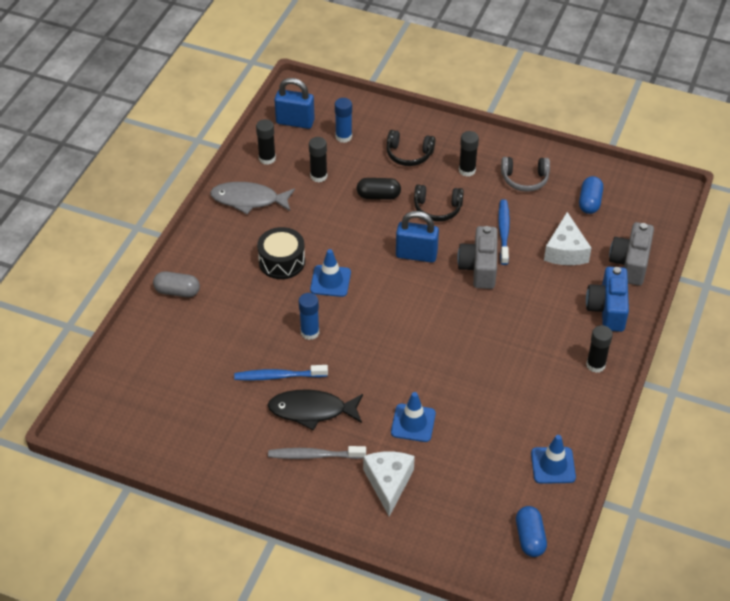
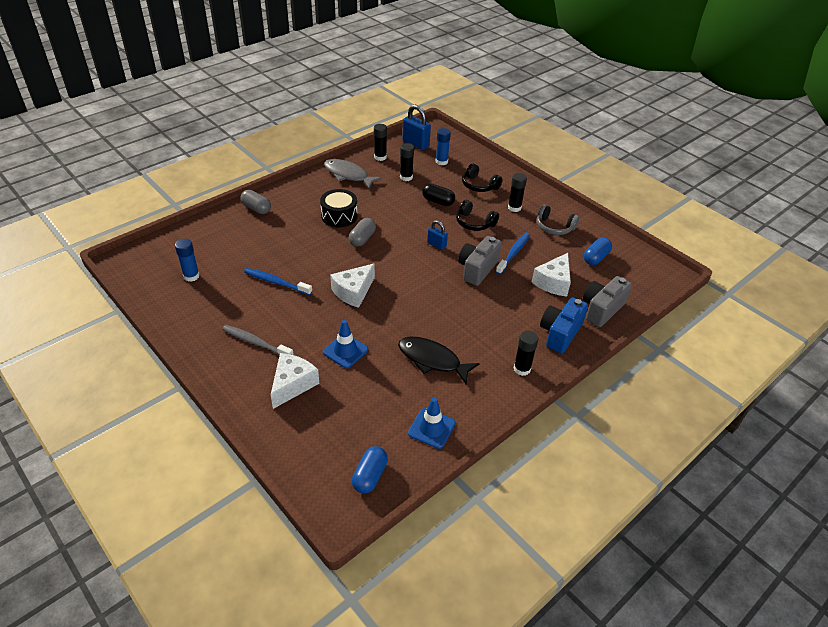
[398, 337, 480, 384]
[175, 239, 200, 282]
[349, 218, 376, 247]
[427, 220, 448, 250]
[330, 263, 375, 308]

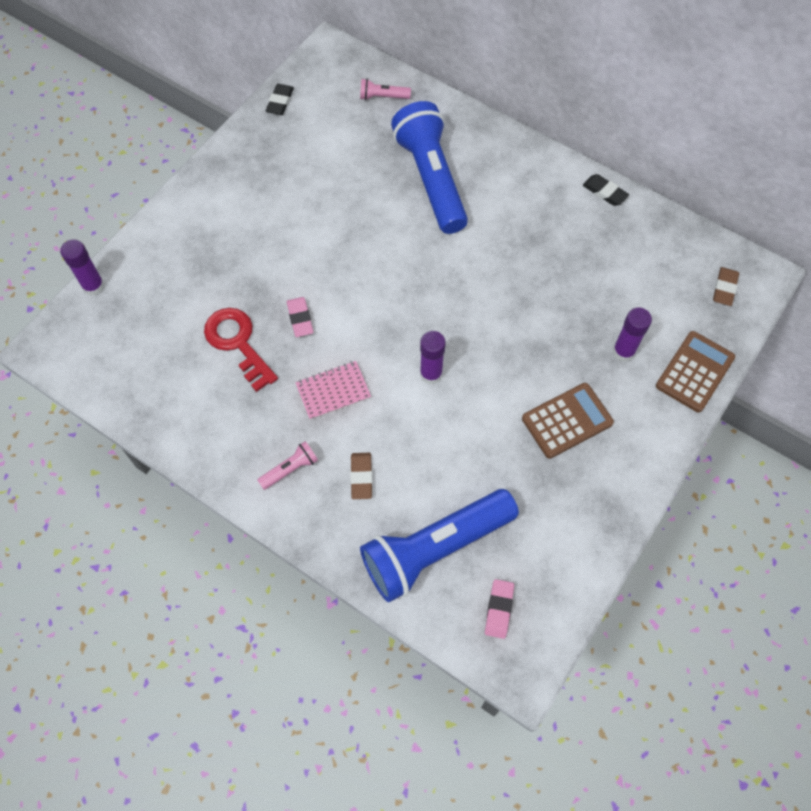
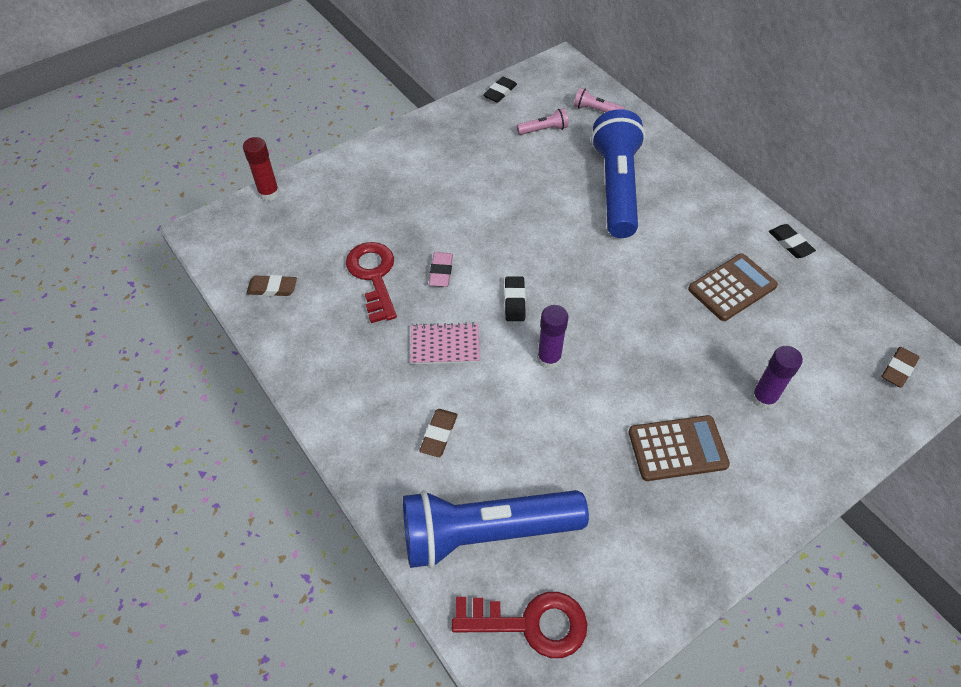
[243, 137, 280, 201]
[517, 108, 569, 135]
[452, 592, 587, 658]
[688, 253, 778, 321]
[246, 275, 297, 296]
[505, 277, 526, 321]

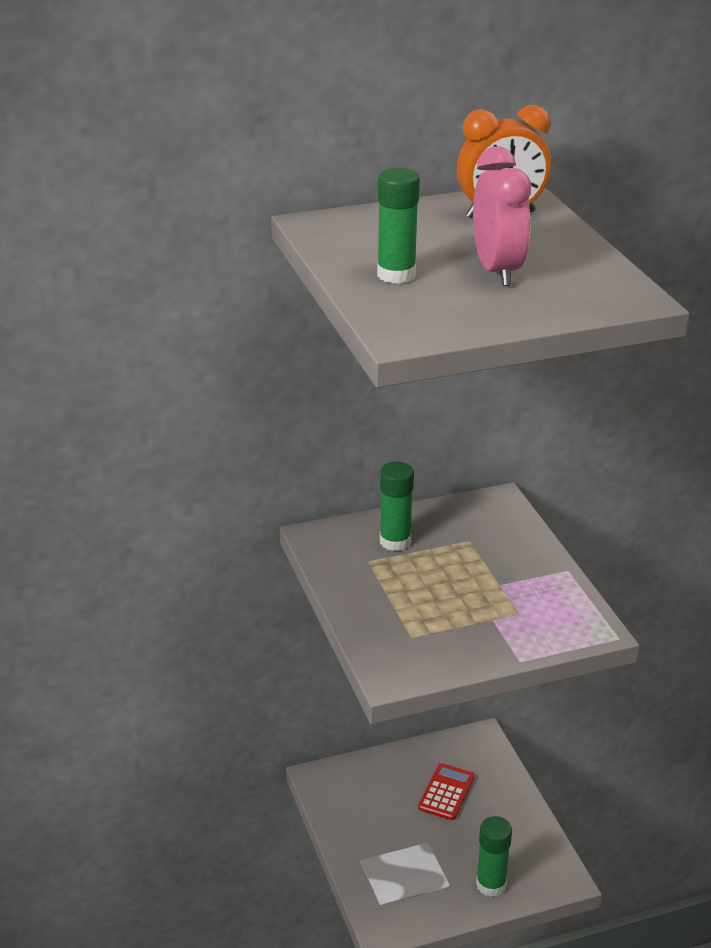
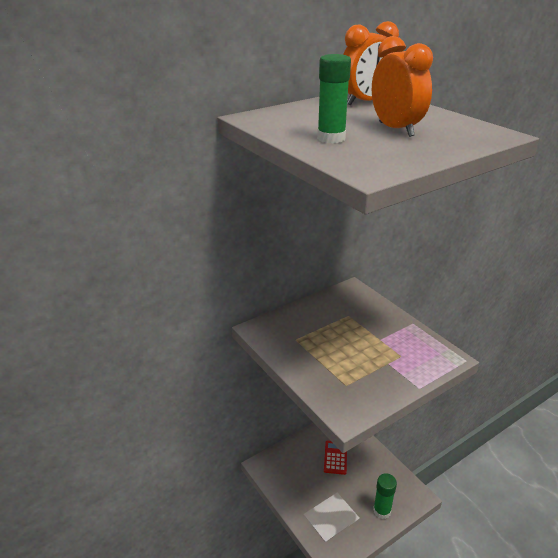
[380, 461, 414, 551] (first image)
[372, 36, 433, 137]

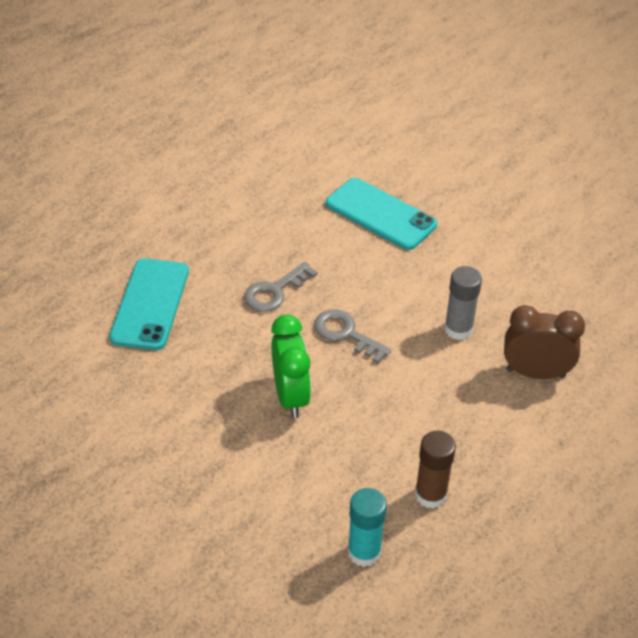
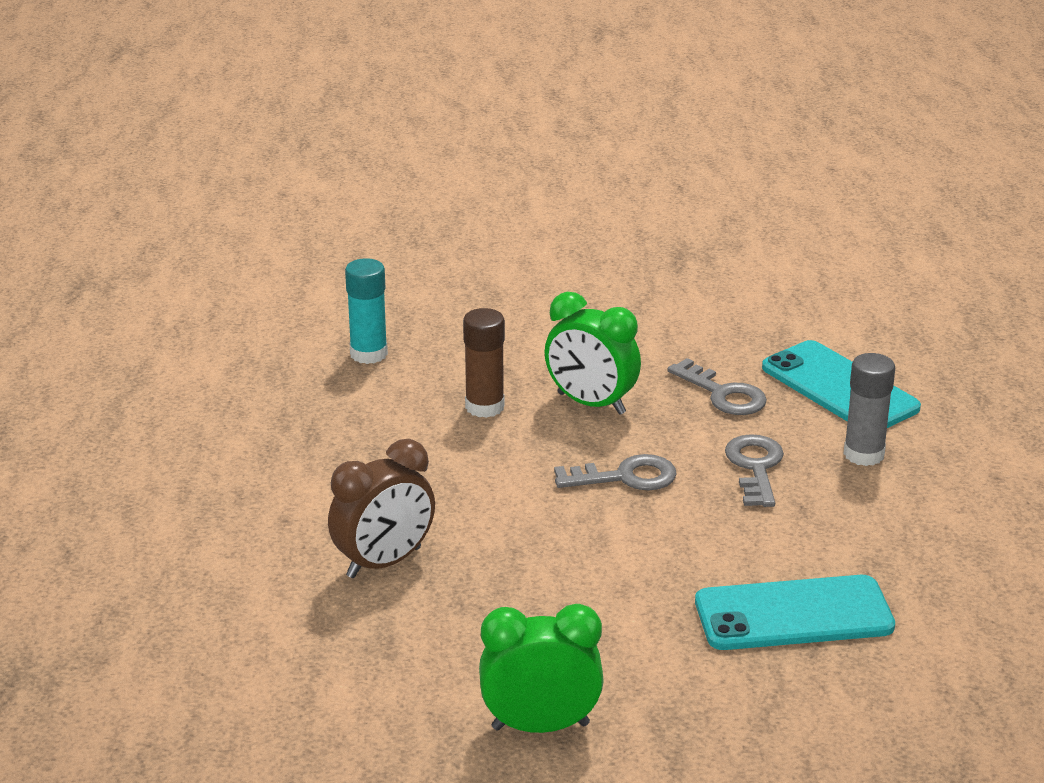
[463, 308, 505, 418]
[844, 353, 895, 466]
[479, 604, 604, 733]
[667, 358, 767, 415]

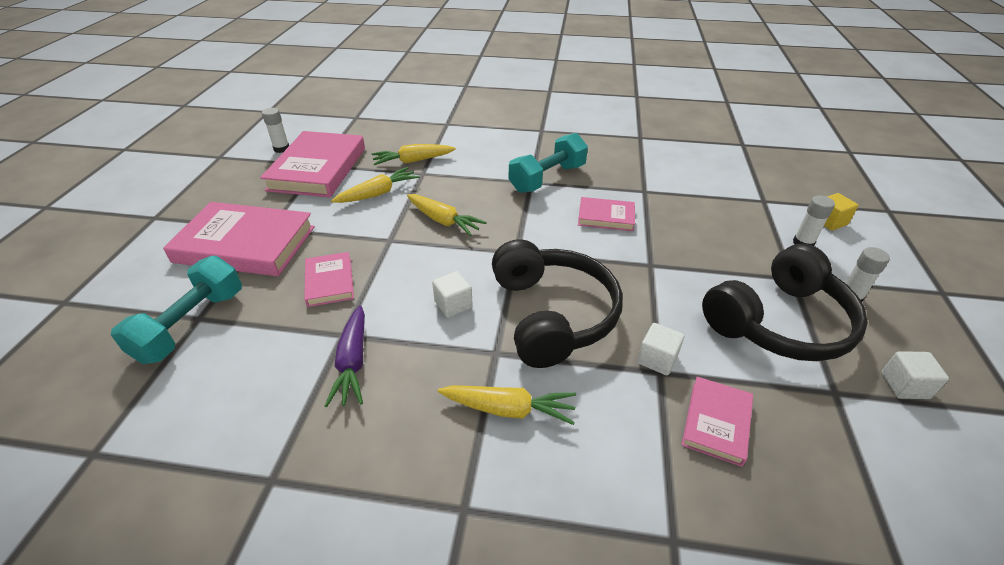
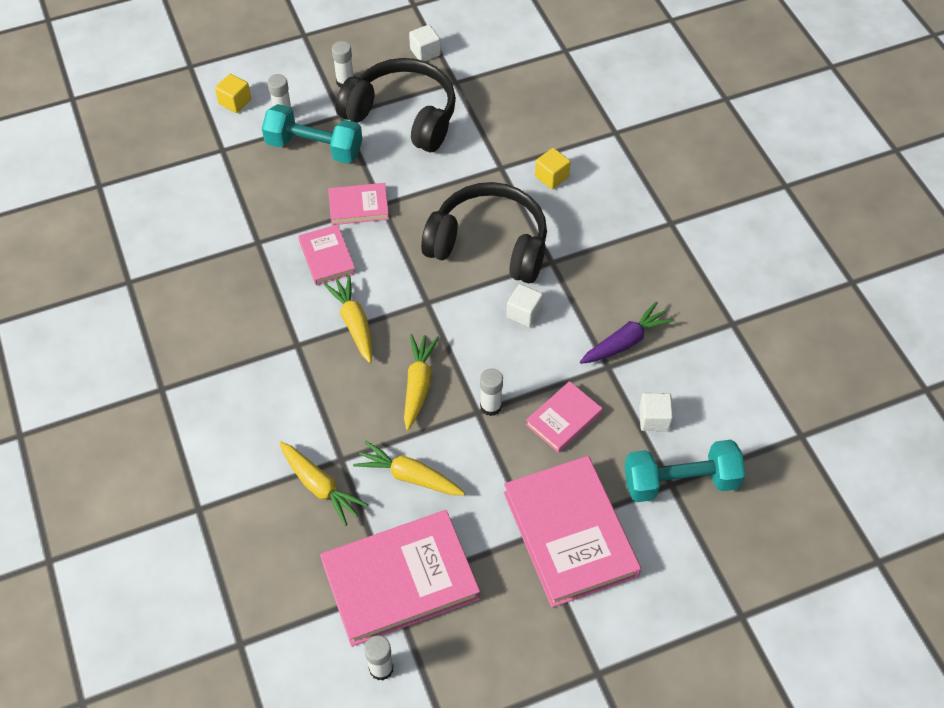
[323, 275, 372, 363]
[421, 182, 547, 283]
[262, 104, 362, 164]
[639, 393, 673, 431]
[328, 183, 389, 225]
[480, 368, 503, 416]
[535, 148, 571, 189]

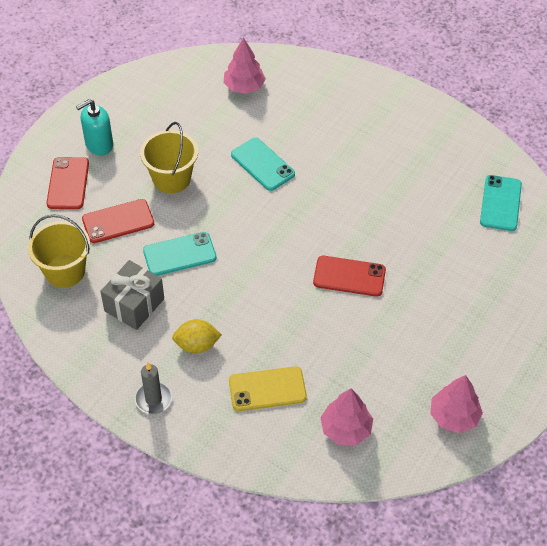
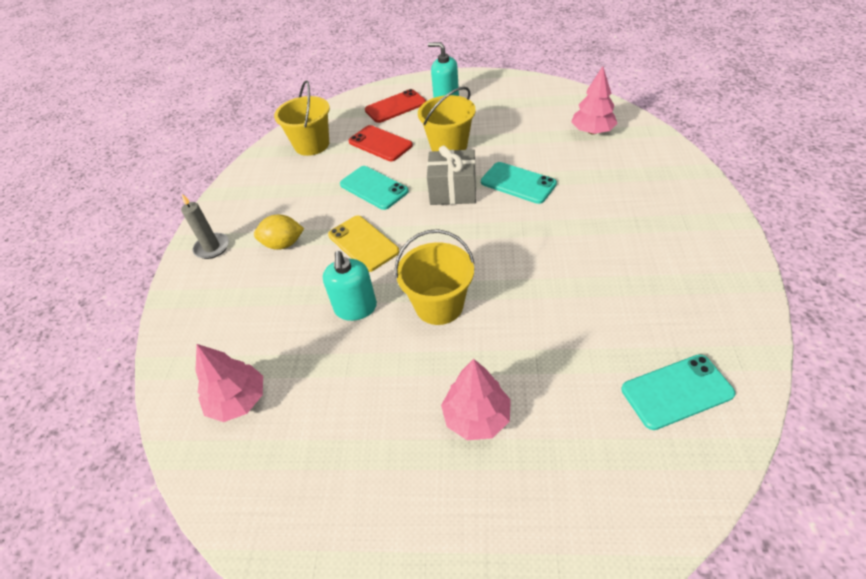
[427, 146, 476, 205]
[254, 215, 304, 250]
[328, 216, 399, 272]
[481, 162, 557, 204]
[395, 229, 475, 325]
[441, 359, 511, 440]
[323, 251, 377, 321]

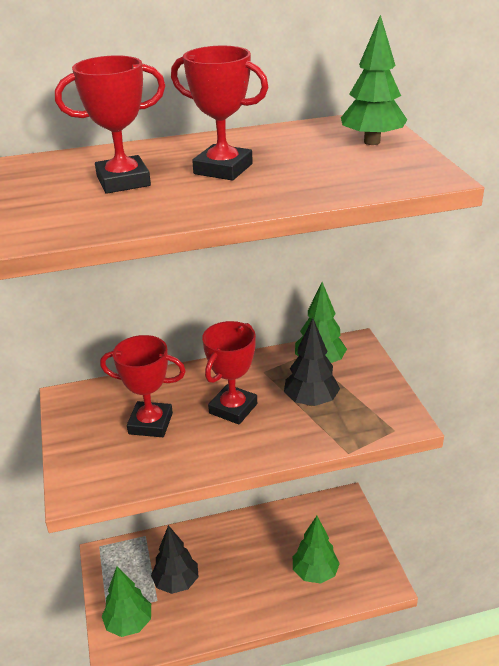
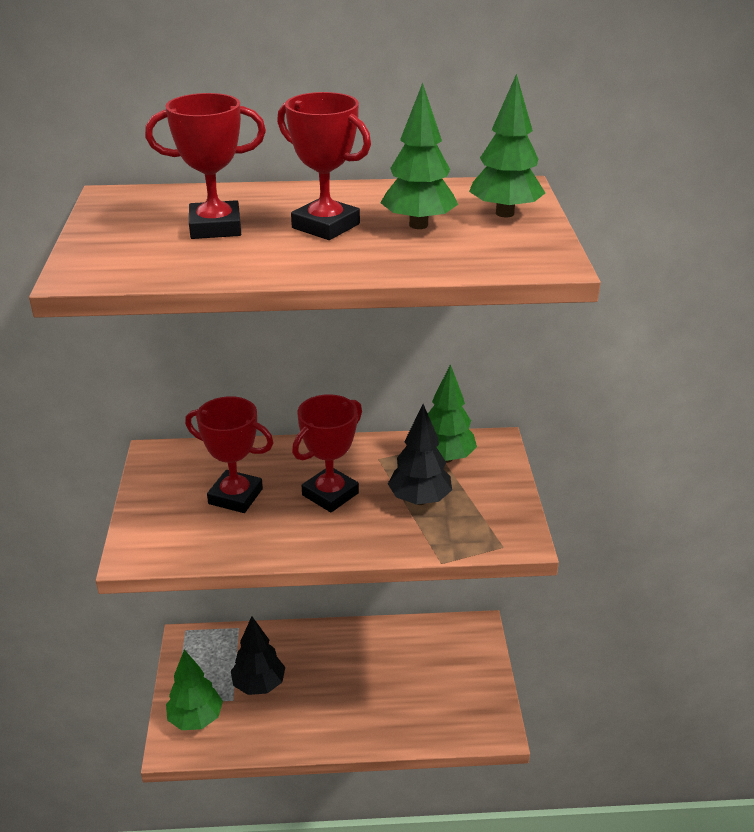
[380, 83, 458, 229]

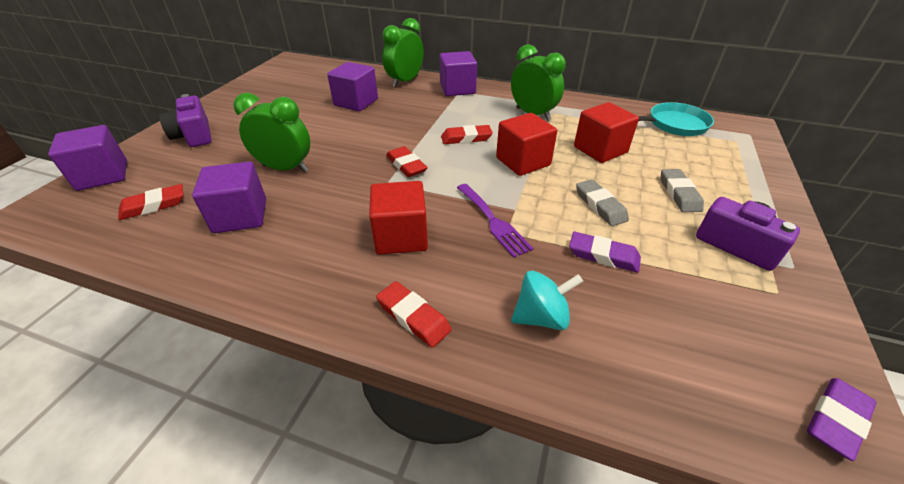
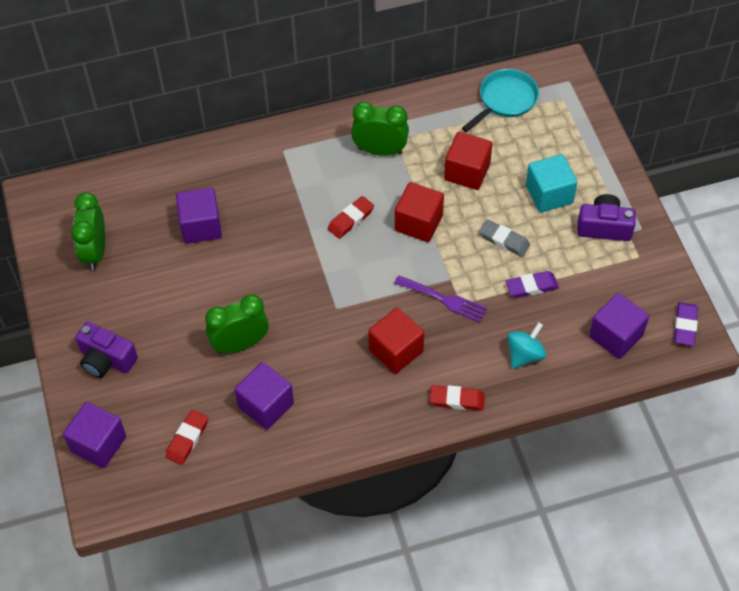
[71, 192, 105, 271]
[386, 146, 428, 177] (first image)
[589, 293, 649, 359]
[526, 154, 577, 213]

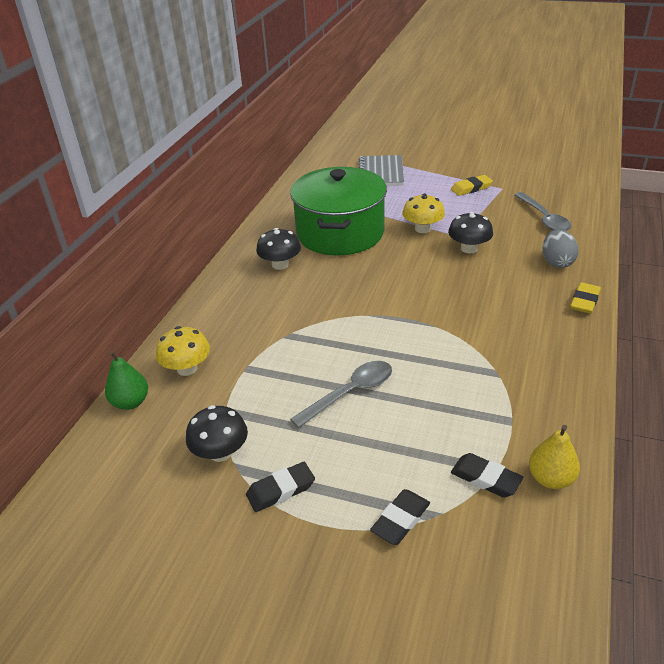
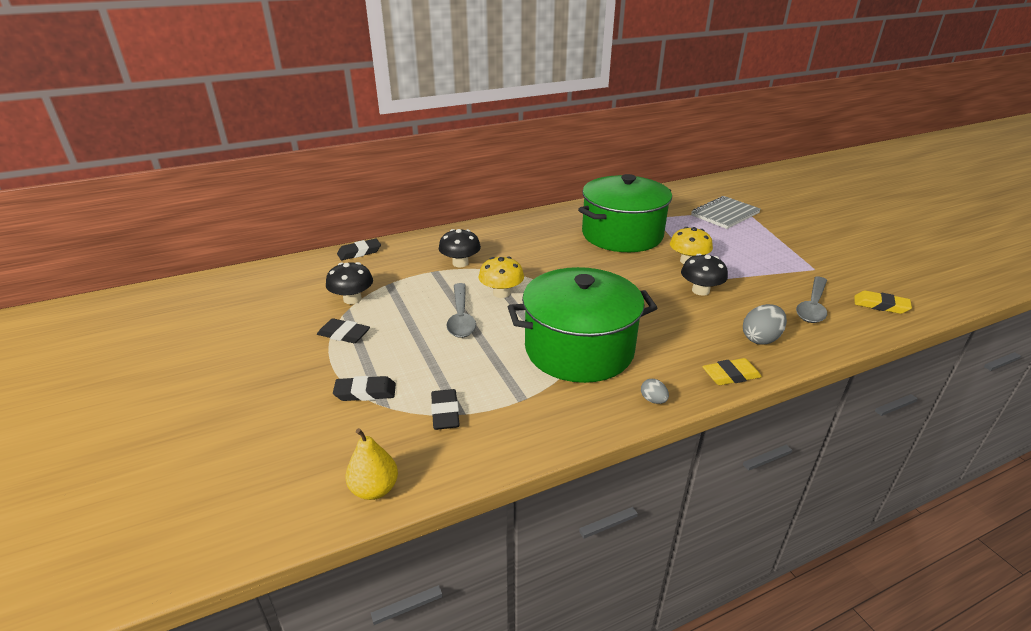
[337, 238, 381, 260]
[479, 256, 524, 298]
[439, 229, 481, 267]
[446, 283, 476, 338]
[854, 291, 912, 314]
[346, 428, 398, 500]
[508, 267, 657, 383]
[641, 379, 669, 404]

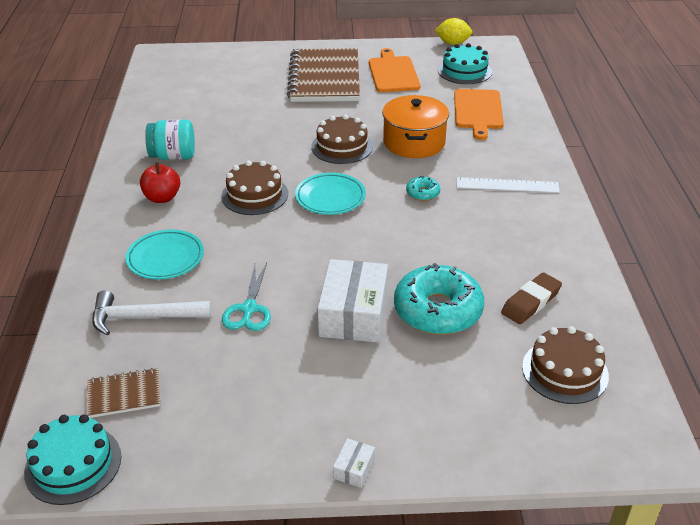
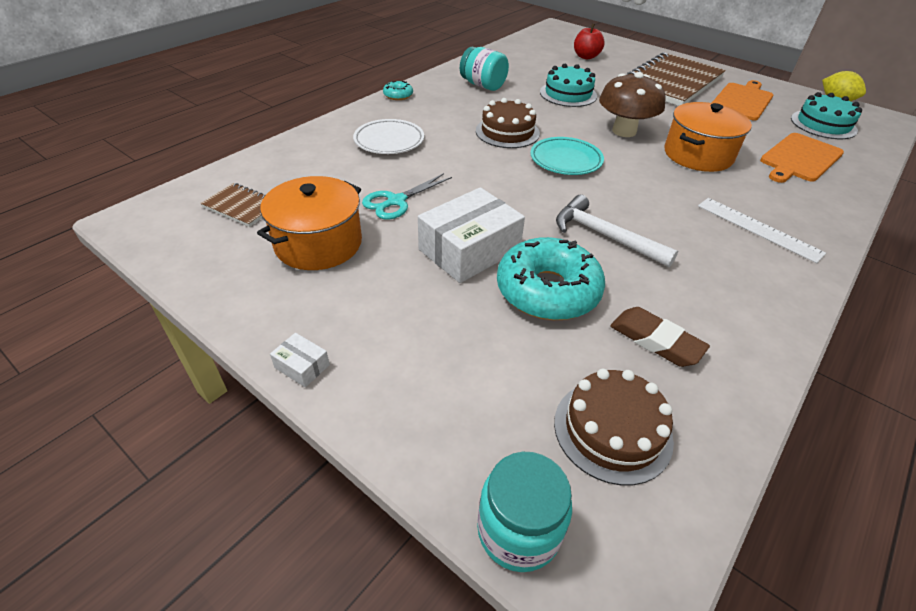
[540, 64, 597, 107]
[556, 195, 678, 267]
[353, 119, 424, 154]
[574, 24, 605, 59]
[599, 72, 666, 137]
[270, 333, 330, 387]
[383, 81, 413, 100]
[610, 307, 710, 367]
[257, 176, 362, 270]
[477, 452, 572, 572]

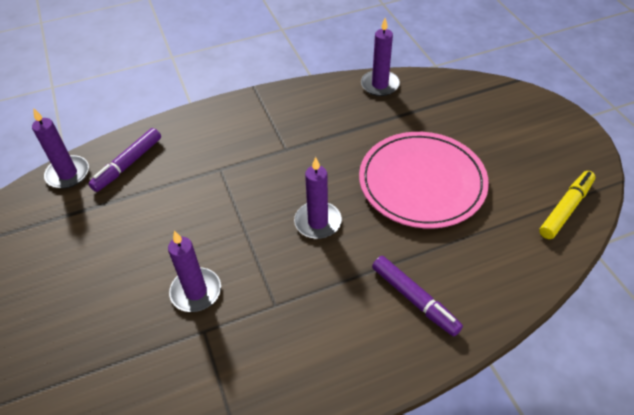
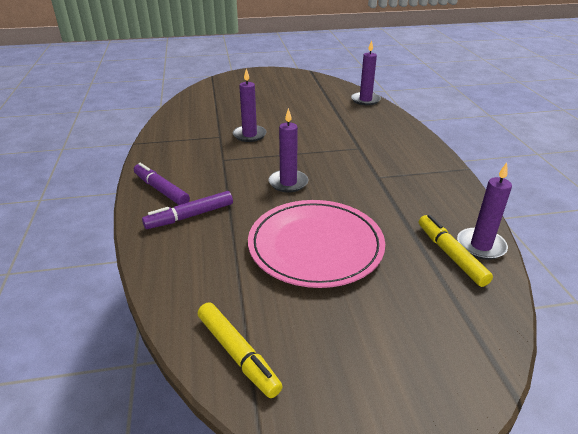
[134, 163, 190, 205]
[419, 215, 493, 287]

